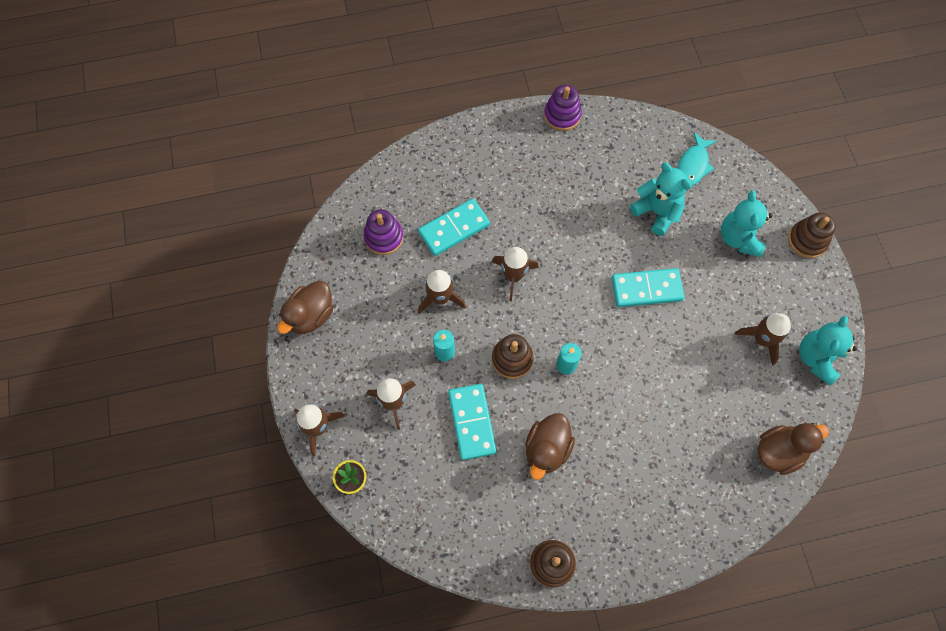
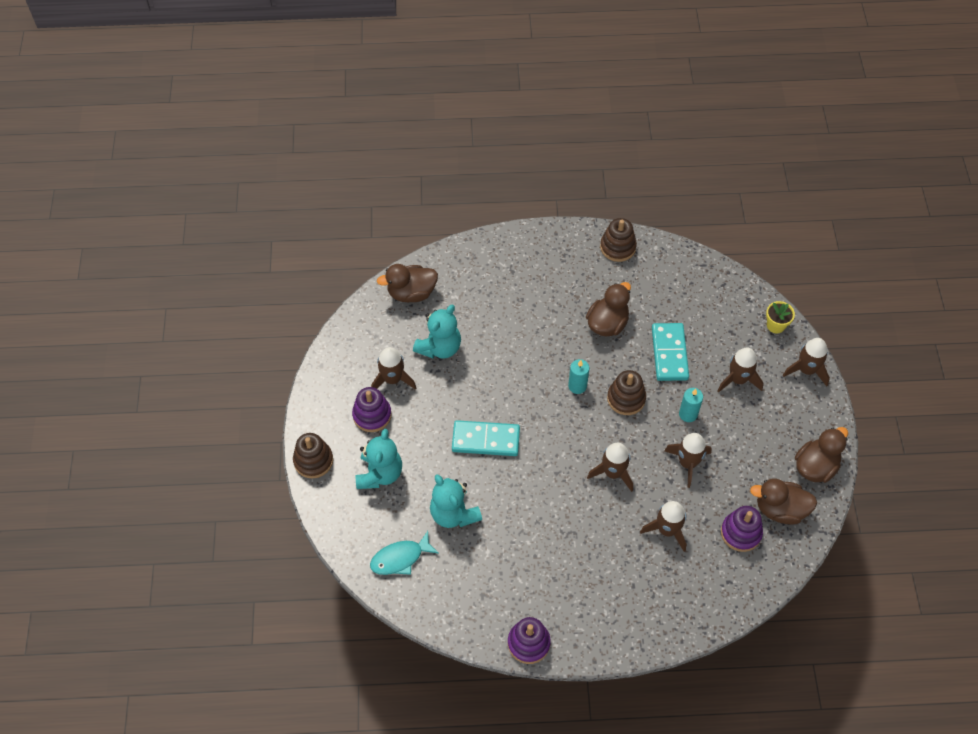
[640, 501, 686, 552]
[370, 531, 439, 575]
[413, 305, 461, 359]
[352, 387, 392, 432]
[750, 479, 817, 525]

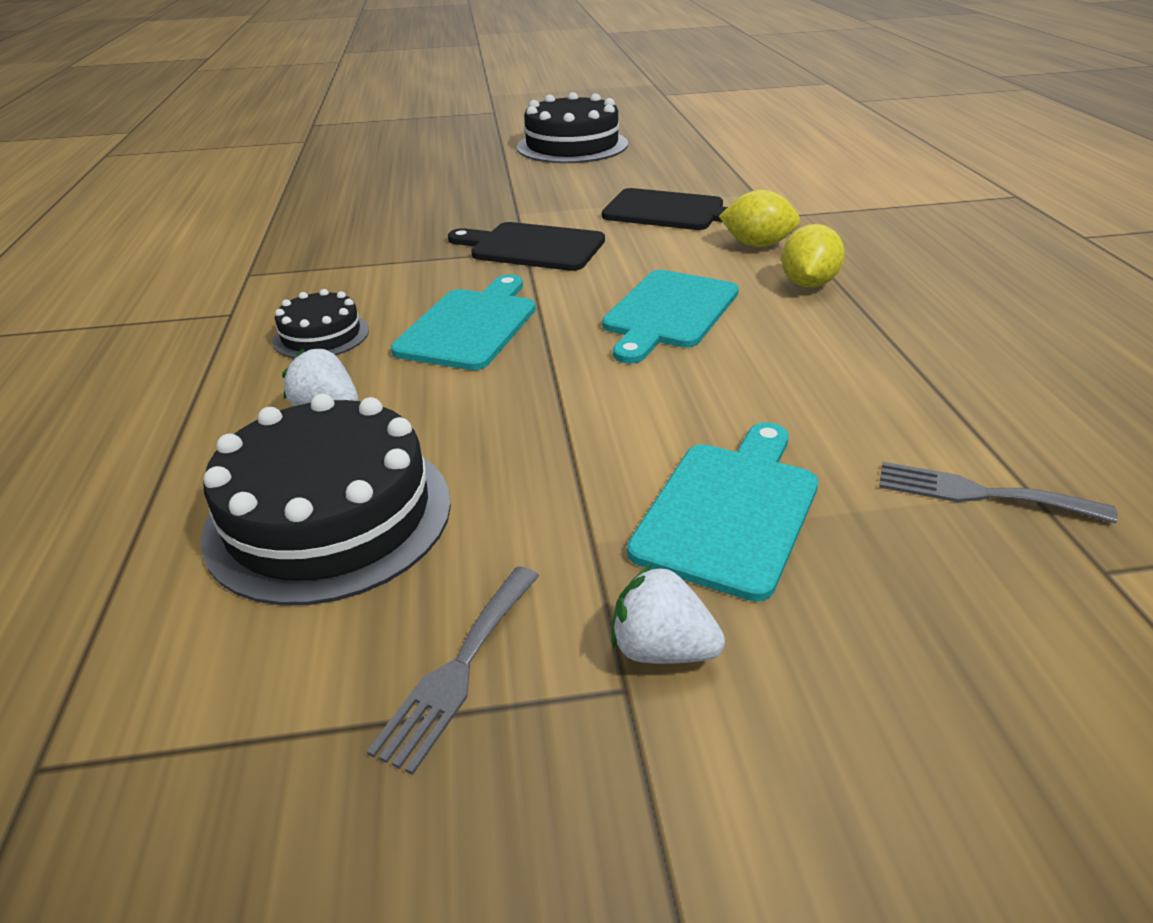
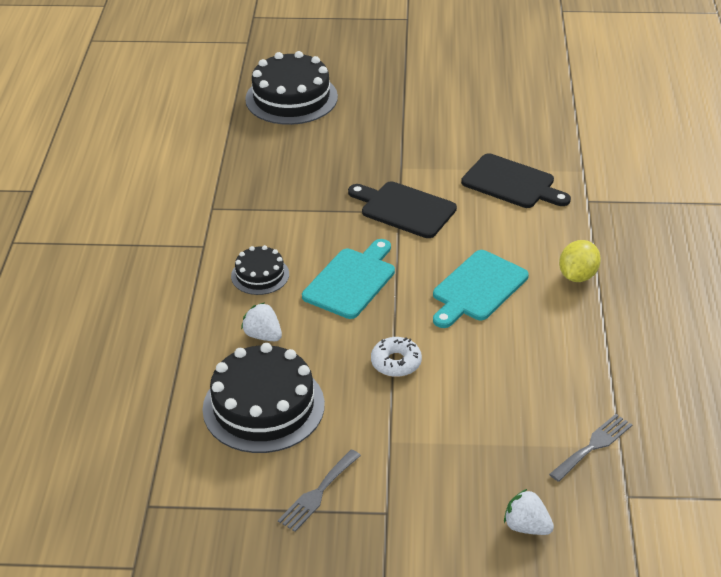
[245, 51, 338, 125]
[504, 489, 554, 535]
[627, 422, 818, 602] (first image)
[719, 190, 800, 247] (first image)
[549, 414, 632, 482]
[371, 337, 422, 377]

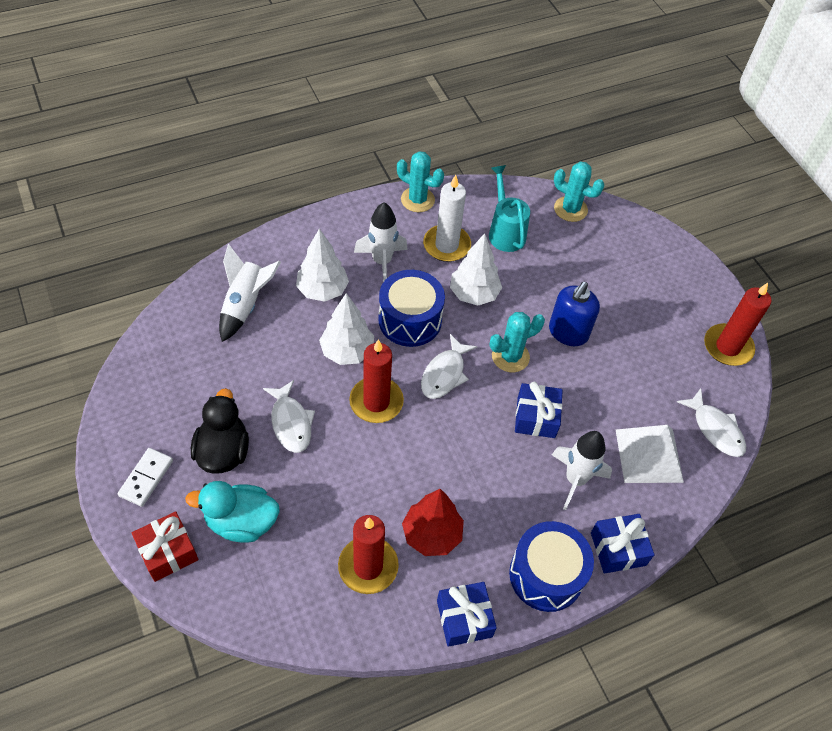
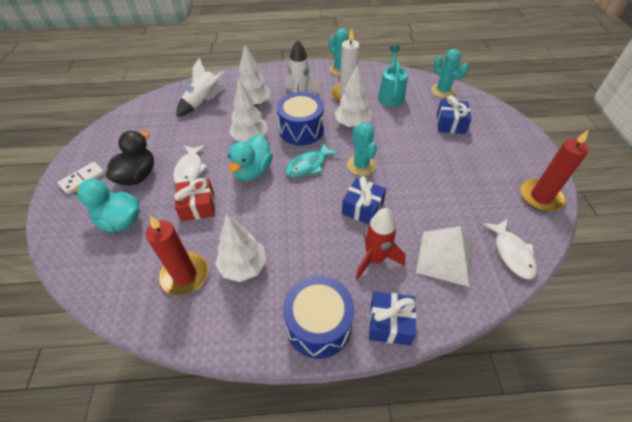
[174, 178, 215, 221]
[228, 134, 273, 181]
[215, 214, 267, 282]
[286, 142, 339, 178]
[436, 96, 472, 134]
[347, 123, 377, 176]
[549, 282, 600, 346] (first image)
[356, 208, 406, 280]

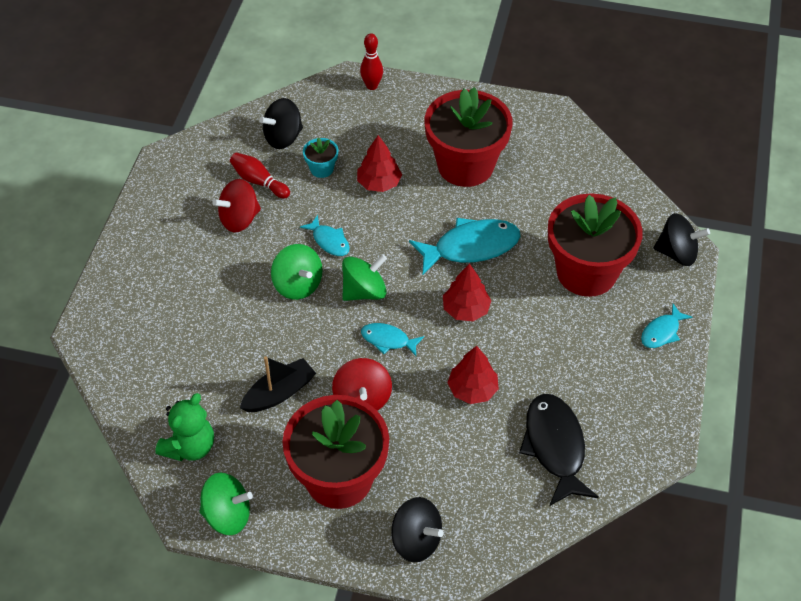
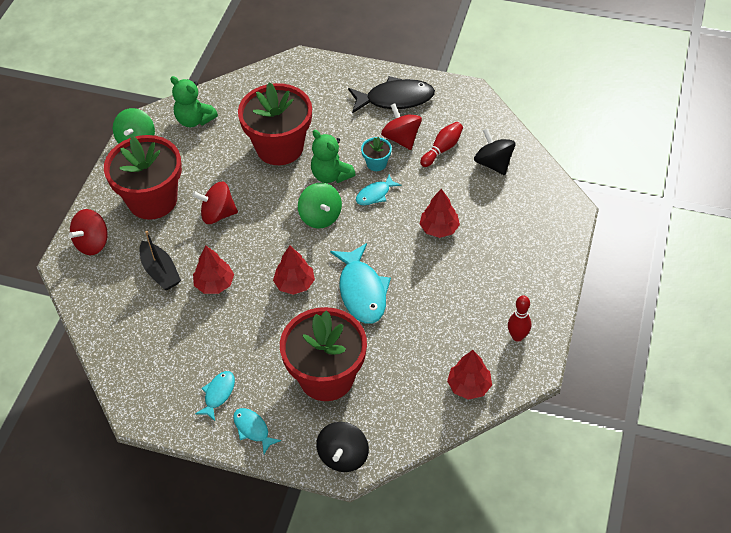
[139, 231, 181, 290]
[311, 130, 356, 183]
[361, 137, 392, 171]
[508, 295, 531, 342]
[195, 371, 235, 421]
[69, 209, 107, 255]
[238, 82, 312, 165]
[348, 76, 435, 114]
[447, 350, 492, 400]

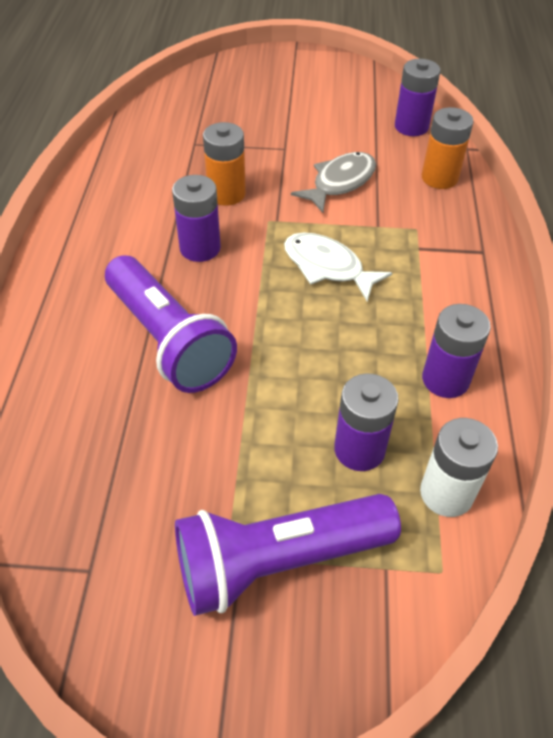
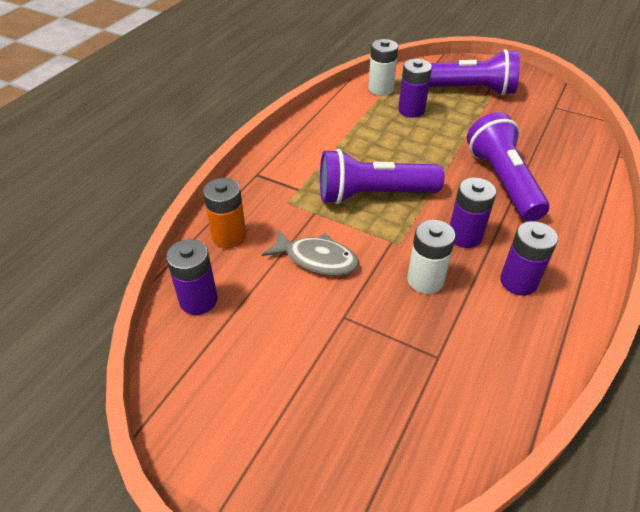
[407, 220, 456, 294]
[320, 149, 444, 204]
[262, 230, 359, 275]
[500, 221, 558, 296]

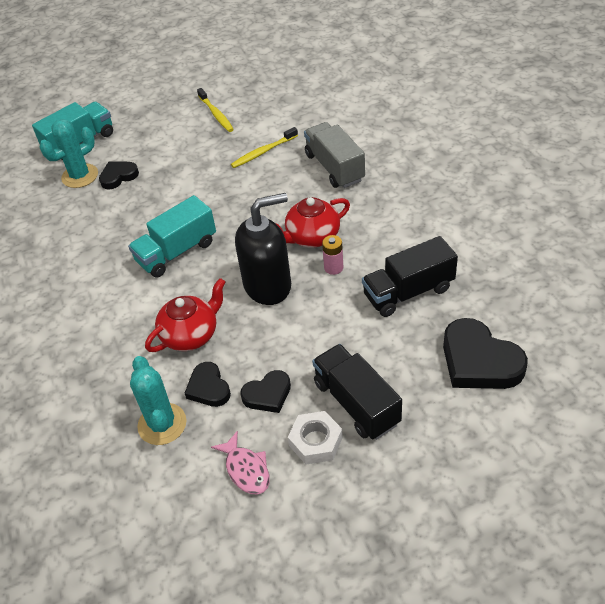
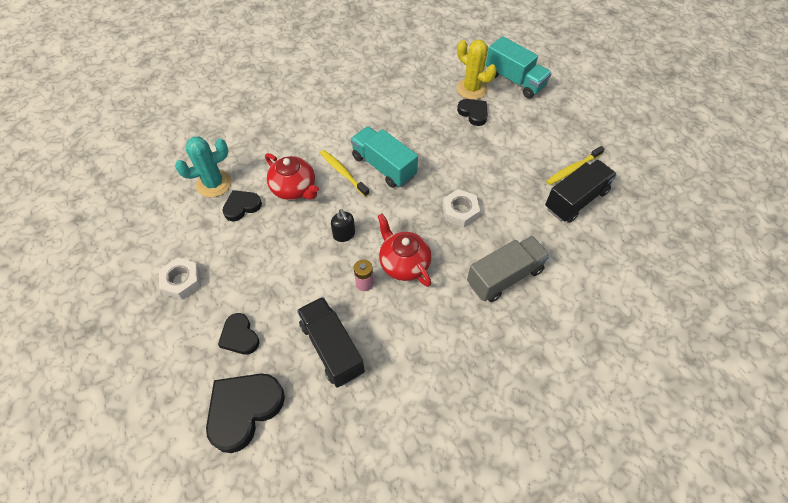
[457, 39, 497, 100]
[211, 431, 270, 495] (first image)
[320, 150, 369, 197]
[331, 209, 355, 242]
[218, 313, 259, 355]
[545, 160, 617, 223]
[442, 189, 480, 228]

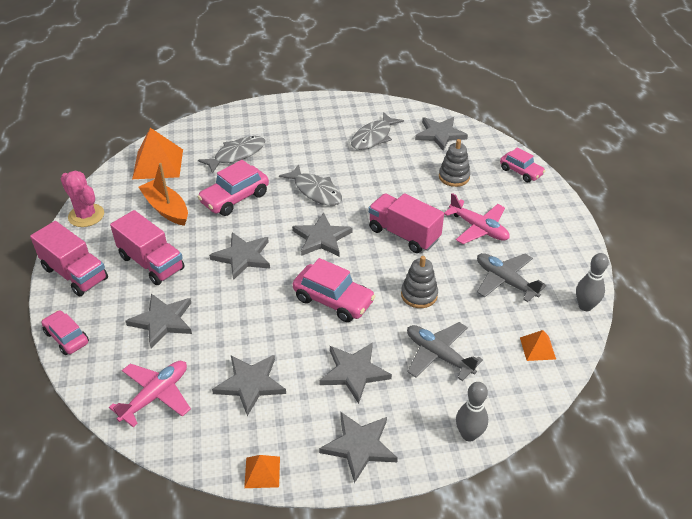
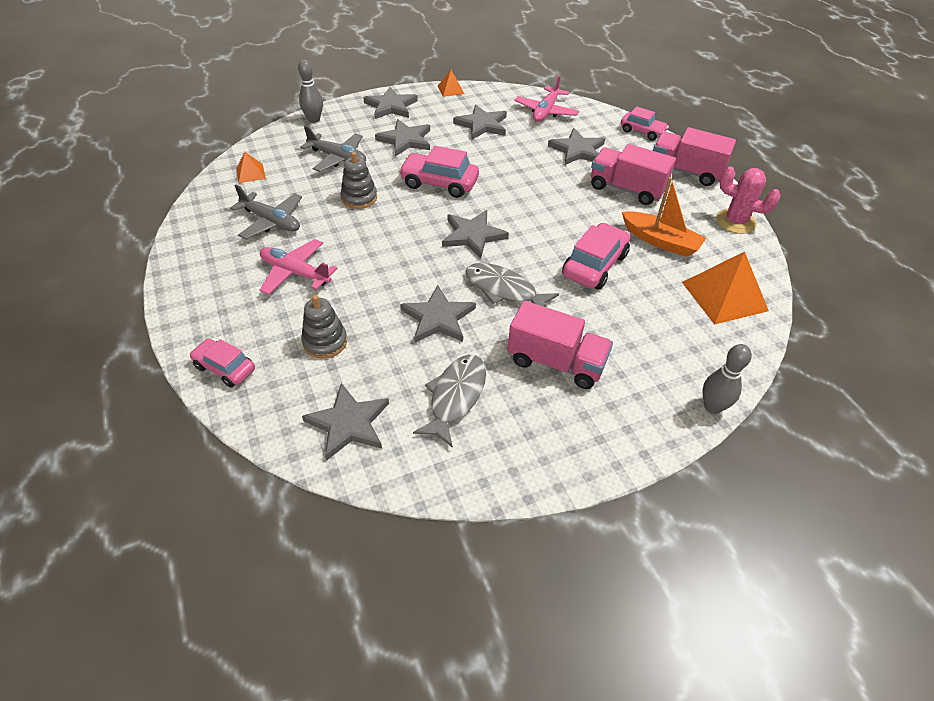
[198, 136, 265, 174] (first image)
[400, 285, 476, 343]
[508, 301, 613, 389]
[702, 344, 752, 414]

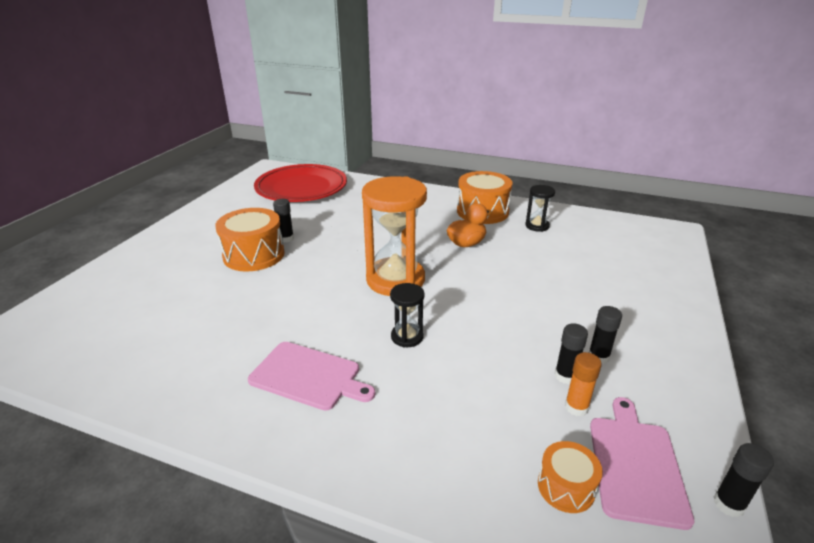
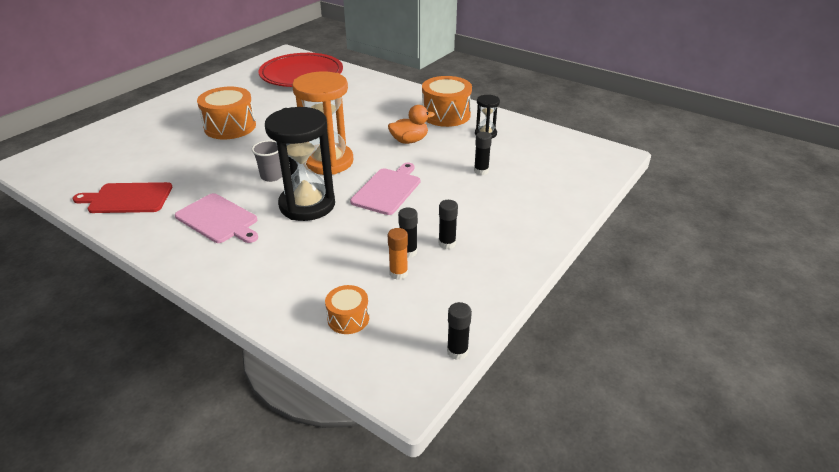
[474, 132, 492, 175]
[265, 107, 335, 221]
[350, 163, 420, 215]
[72, 182, 172, 213]
[252, 140, 282, 182]

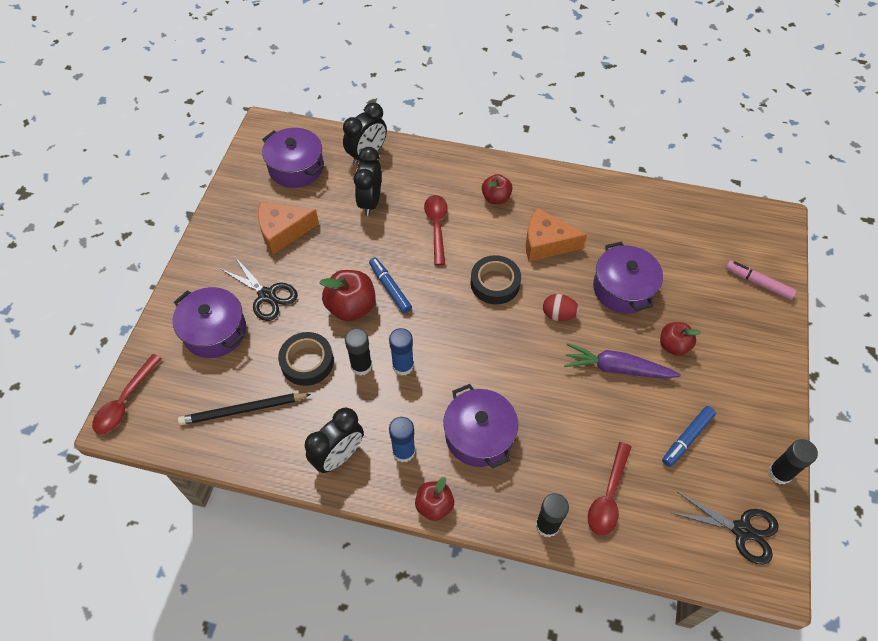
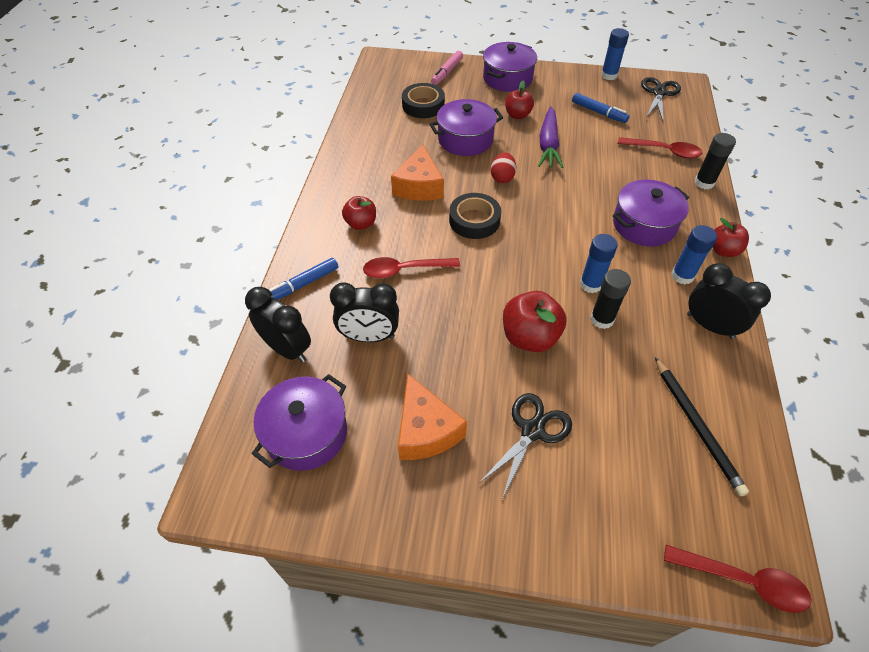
[483, 42, 537, 92]
[402, 83, 445, 118]
[269, 258, 338, 300]
[601, 28, 629, 80]

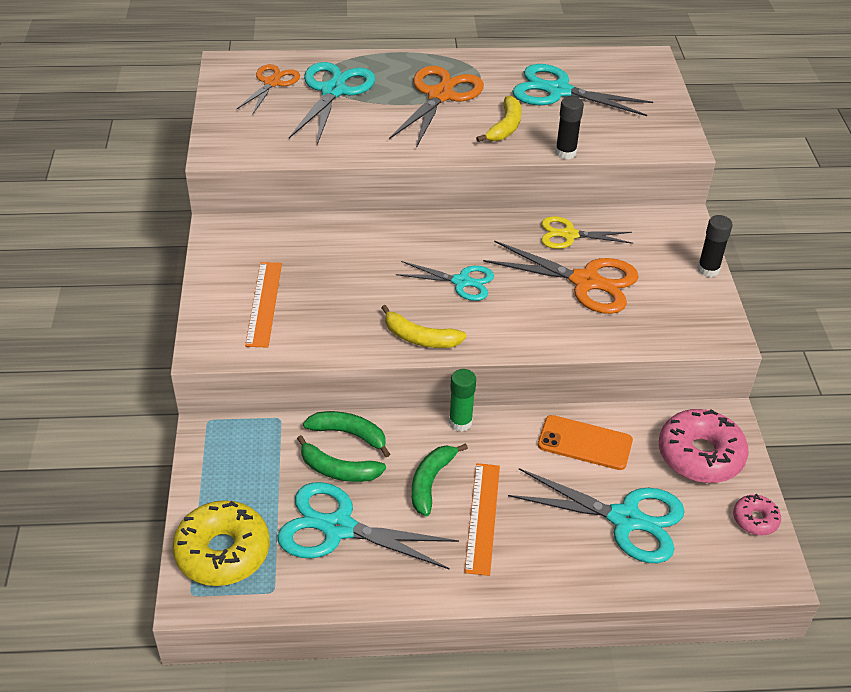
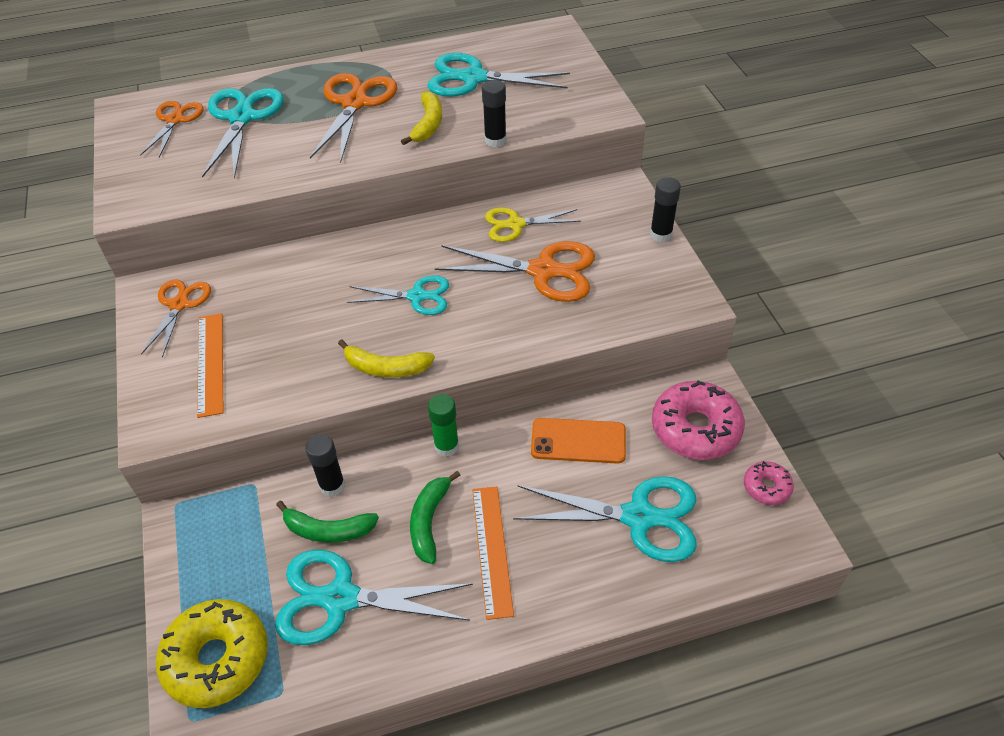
[305, 434, 345, 497]
[141, 279, 211, 357]

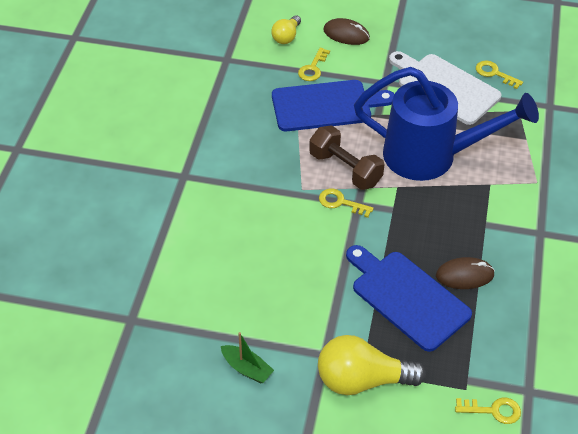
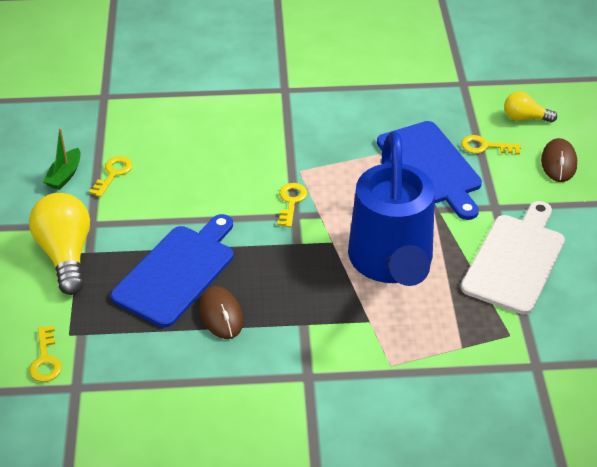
[309, 125, 384, 190] (first image)
[89, 156, 133, 197]

